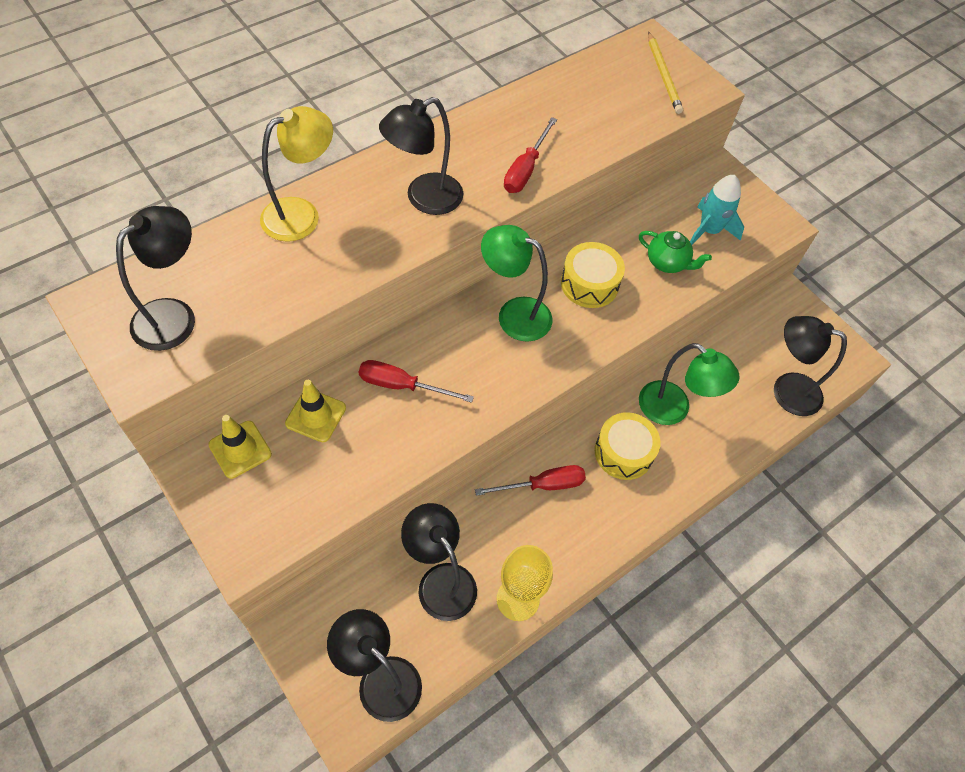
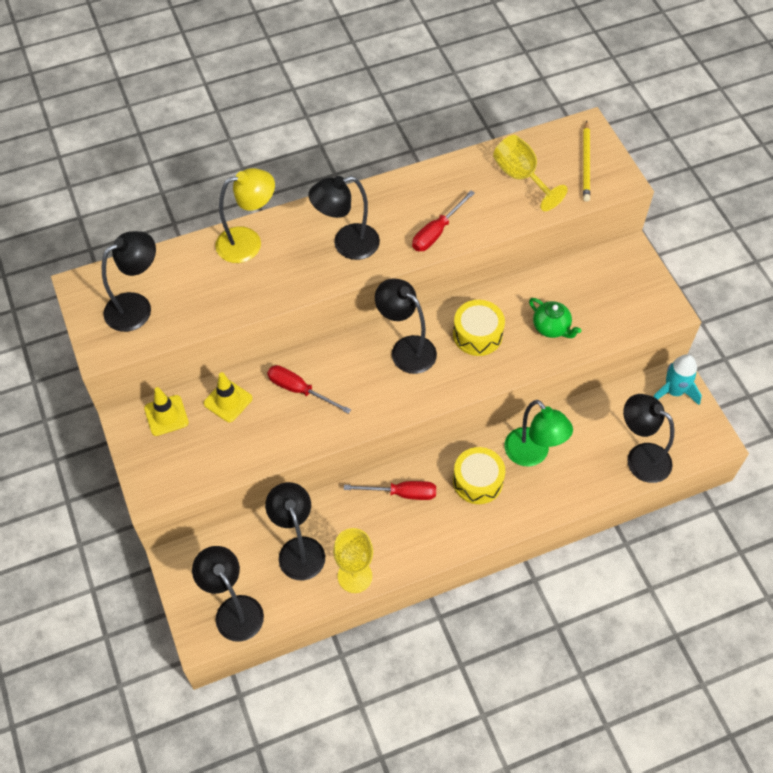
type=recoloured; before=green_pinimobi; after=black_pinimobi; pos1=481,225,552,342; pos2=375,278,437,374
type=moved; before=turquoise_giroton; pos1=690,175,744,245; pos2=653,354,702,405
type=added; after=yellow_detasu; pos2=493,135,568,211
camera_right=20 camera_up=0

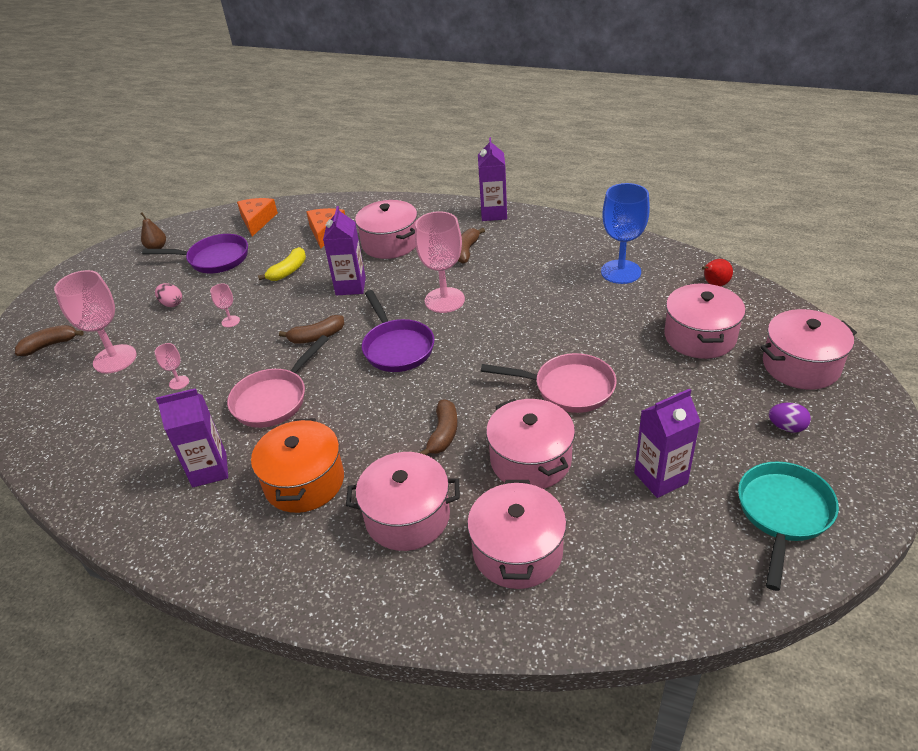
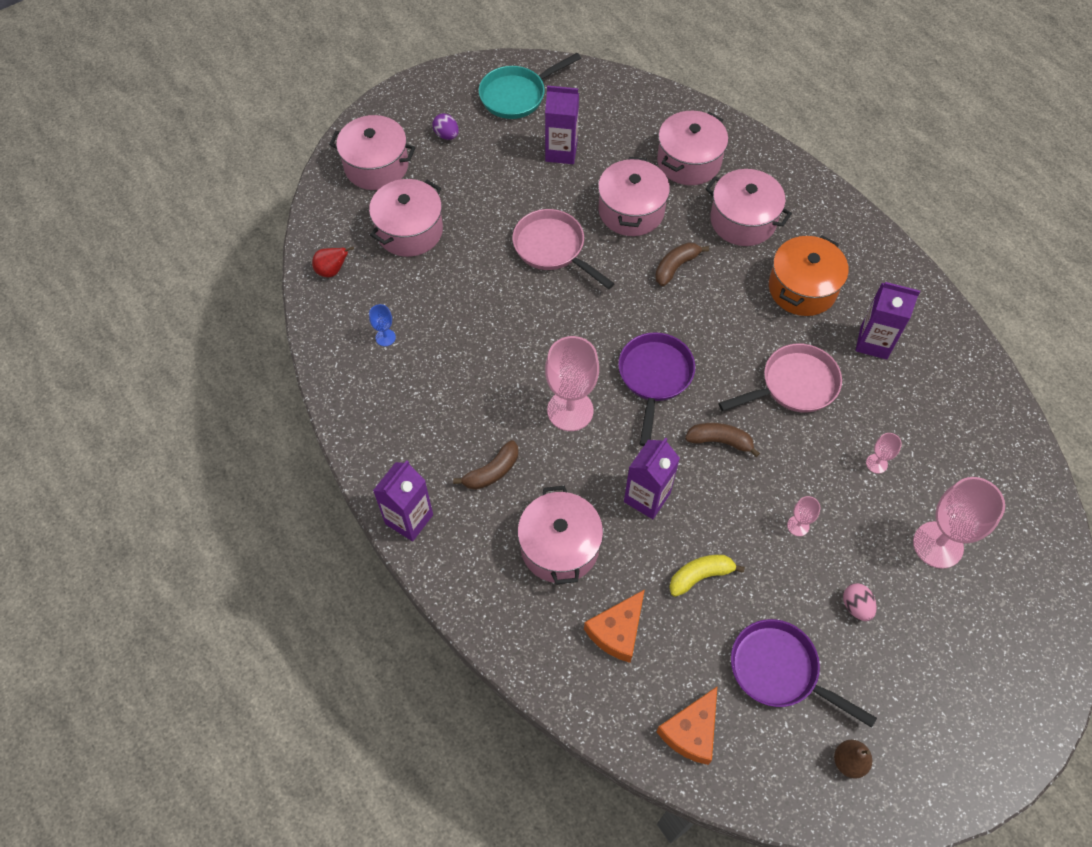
type=removed; before=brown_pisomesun; pos1=15,325,84,356
type=resized; before=blue_detasu; pos1=601,183,650,284; pos2=369,304,396,346; scale=0.45
camera_right=-150 camera_up=20

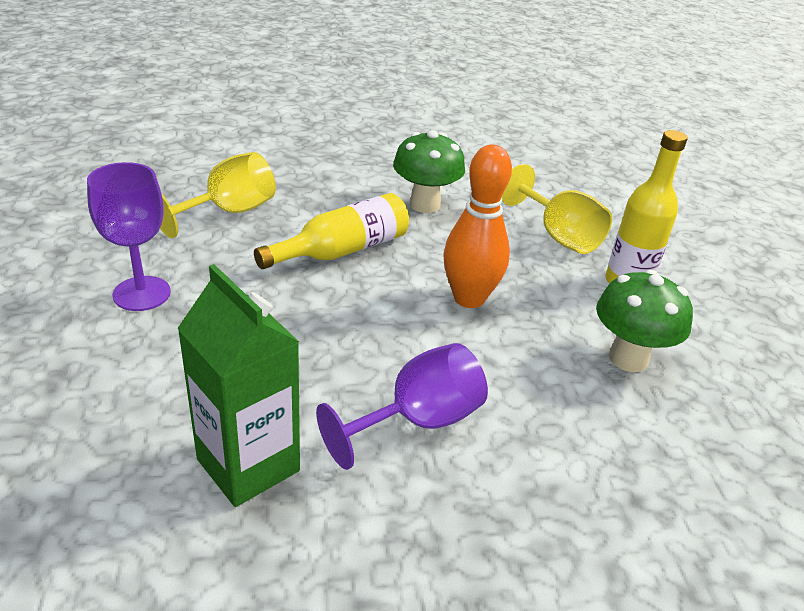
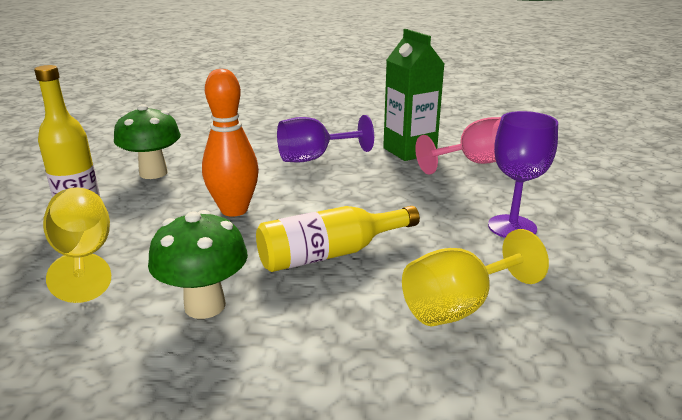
type=added; after=pink_detasu; pos2=415,117,501,175
camera_right=-165 camera_up=-10

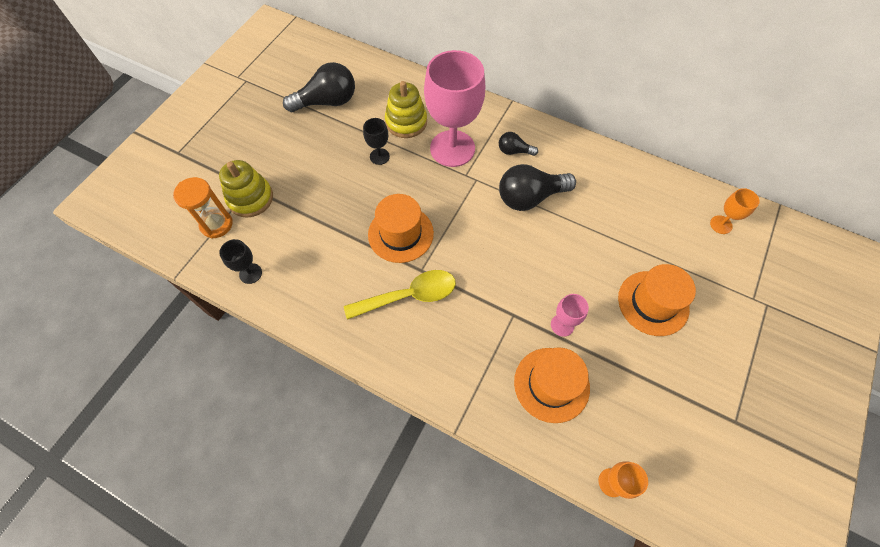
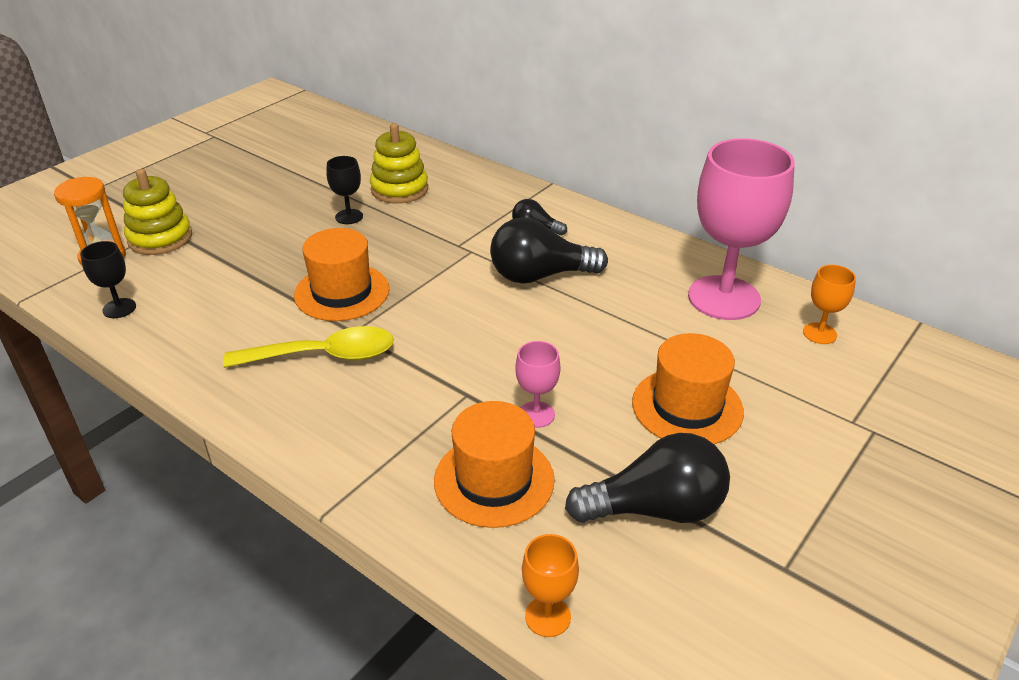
type=moved; before=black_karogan; pos1=283,62,355,112; pos2=565,433,730,523
type=moved; before=pink_detasu; pos1=424,50,485,167; pos2=688,138,795,320
camera_right=10 camera_up=-25

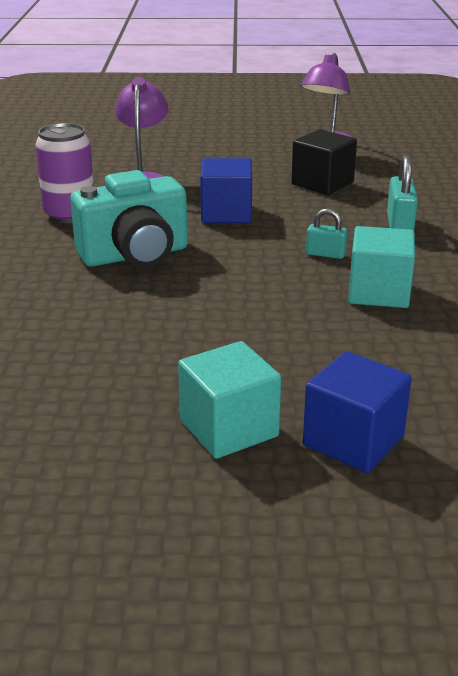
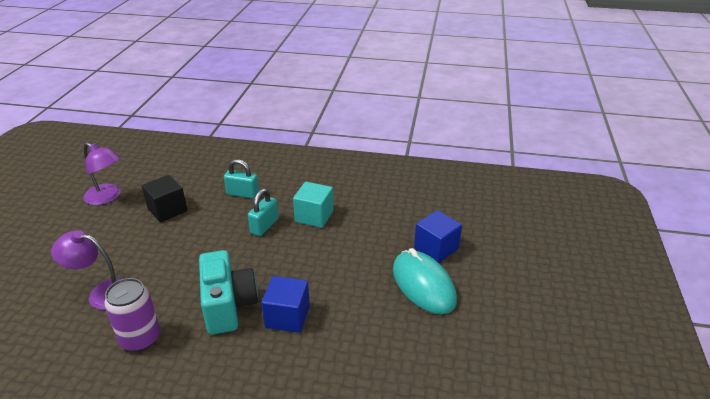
type=replaced; before=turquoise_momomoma; after=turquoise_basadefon; pos1=178,341,281,459; pos2=393,248,457,314
type=moved; before=blue_momomoma; pos1=200,158,252,223; pos2=261,276,310,333
type=resized; before=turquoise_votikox; pos1=306,208,347,259; pos2=248,189,279,236; scale=1.56
camera_right=-80 camera_up=5

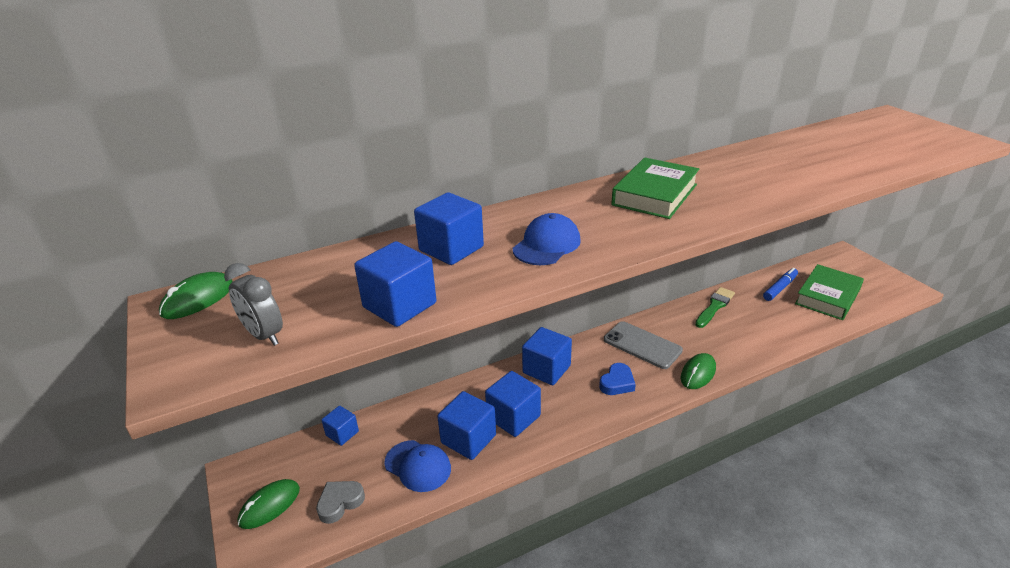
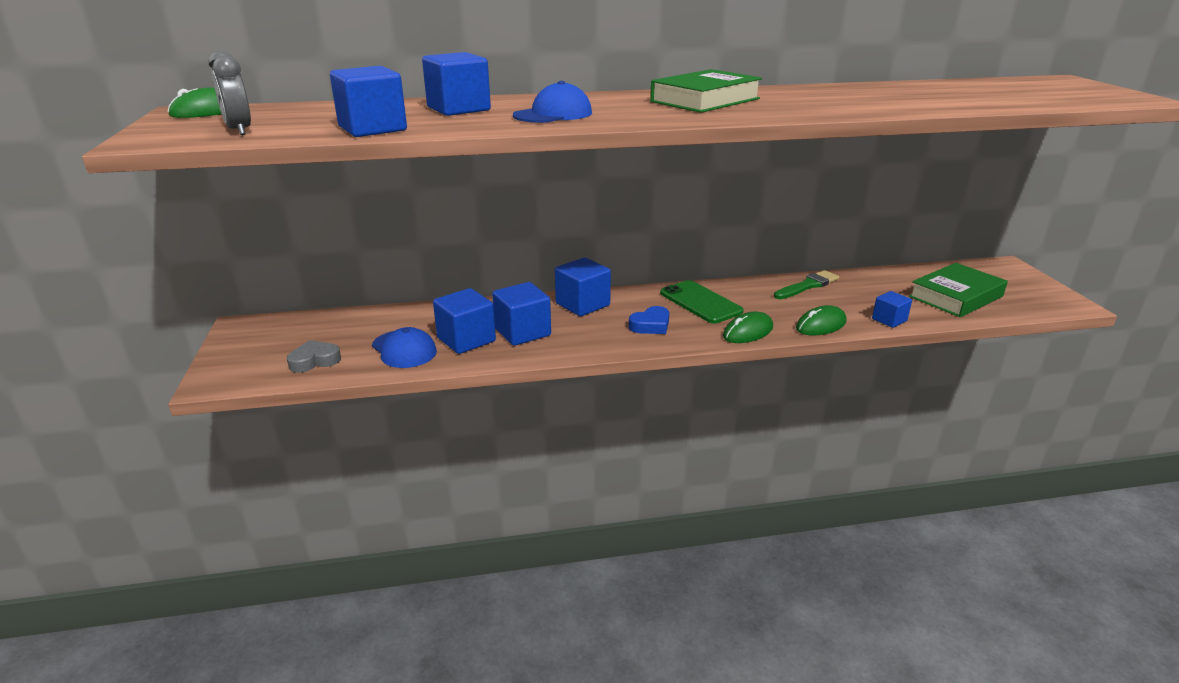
type=moved; before=green_basadefon; pos1=237,479,300,529; pos2=796,305,847,336
type=moved; before=blue_momomoma; pos1=322,406,359,446; pos2=872,291,912,328
type=recoloured; before=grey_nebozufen; after=green_nebozufen; pos1=604,321,683,369; pos2=660,280,744,324
type=removed; before=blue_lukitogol; pos1=763,268,798,301
camera_right=15 camera_up=-5

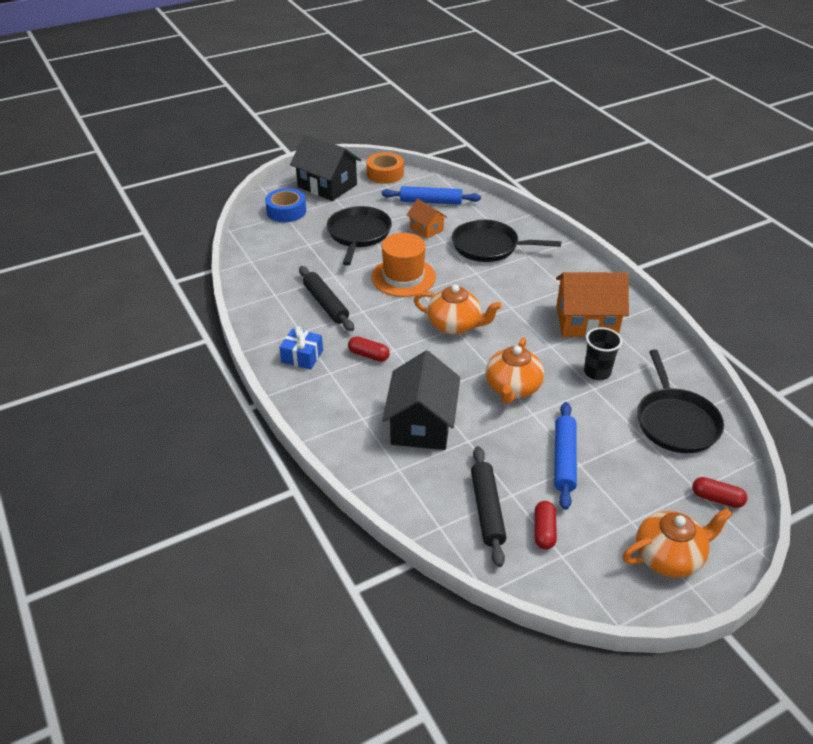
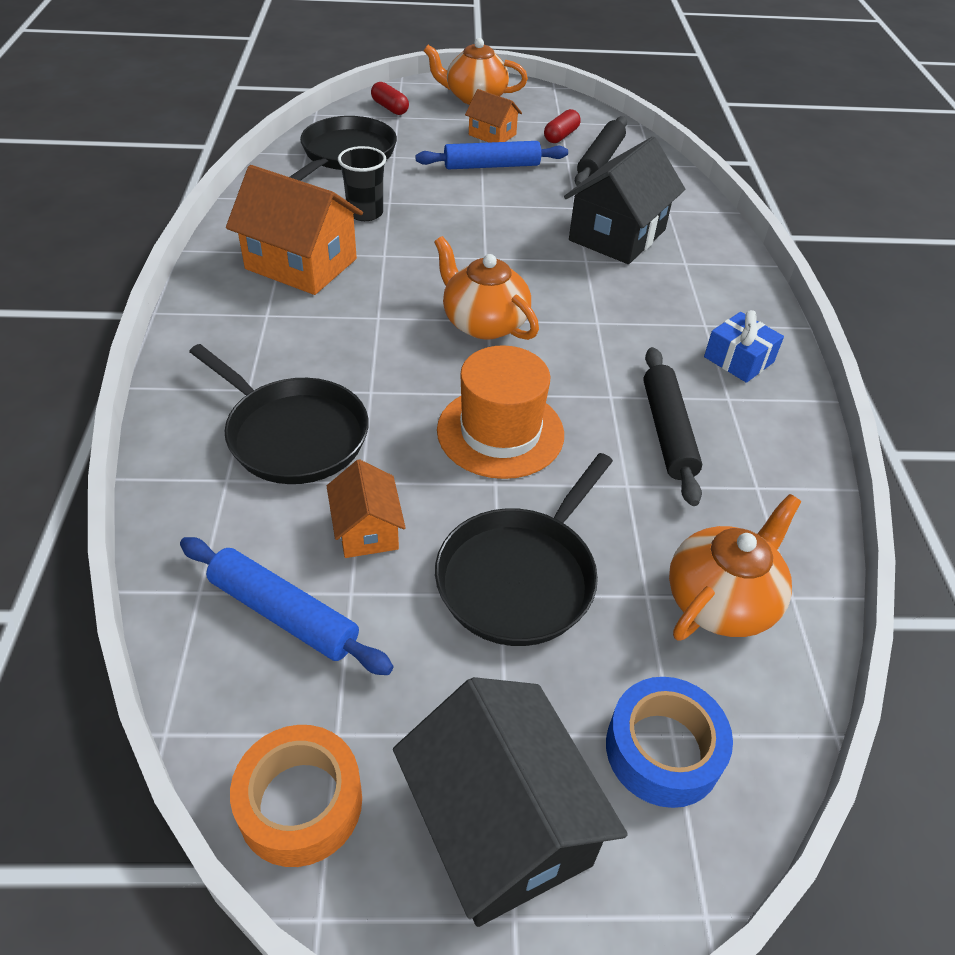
type=removed; before=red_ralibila; pos1=348,336,390,362
type=moved; before=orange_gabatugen; pos1=485,337,544,404; pos2=669,494,801,641
type=turned; before=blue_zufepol; pos1=554,402,577,510; pos2=416,141,568,169; turn=45
type=added; after=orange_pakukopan; pos2=465,89,522,142
camera_right=-155 camera_up=5

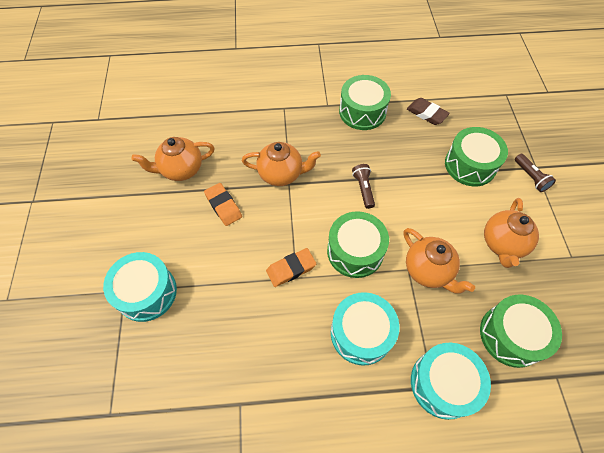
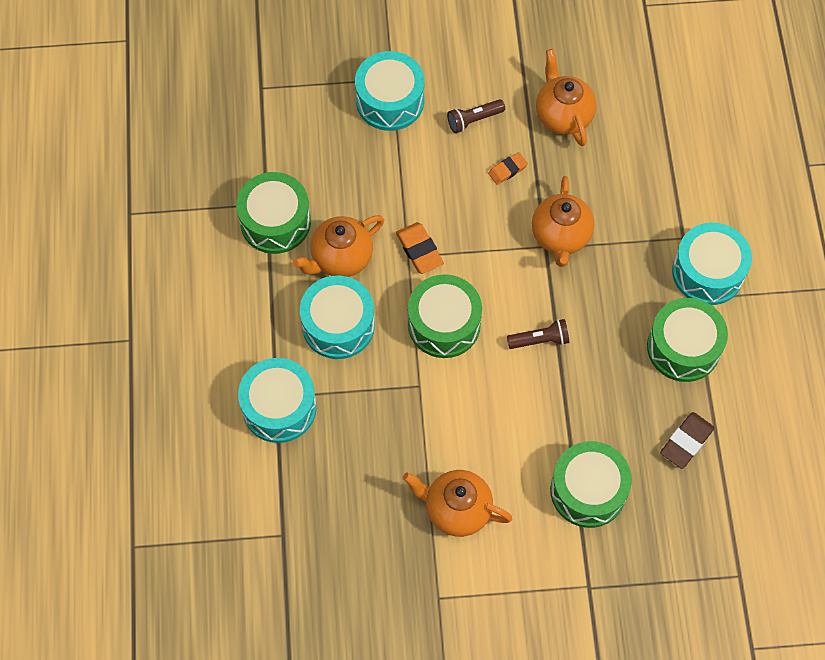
type=resized; before=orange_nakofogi; pos1=204,183,242,226; pos2=488,152,528,185; scale=0.66
type=moved; before=orange_gabatugen; pos1=404,228,475,294; pos2=293,215,384,277
type=moved; before=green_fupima; pos1=480,295,562,368; pos2=236,172,311,254
type=moved; before=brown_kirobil; pos1=515,154,556,192; pos2=447,99,505,133
type=added; after=turquoise_fupima; pos2=672,223,752,305
camera_right=90 camera_up=5

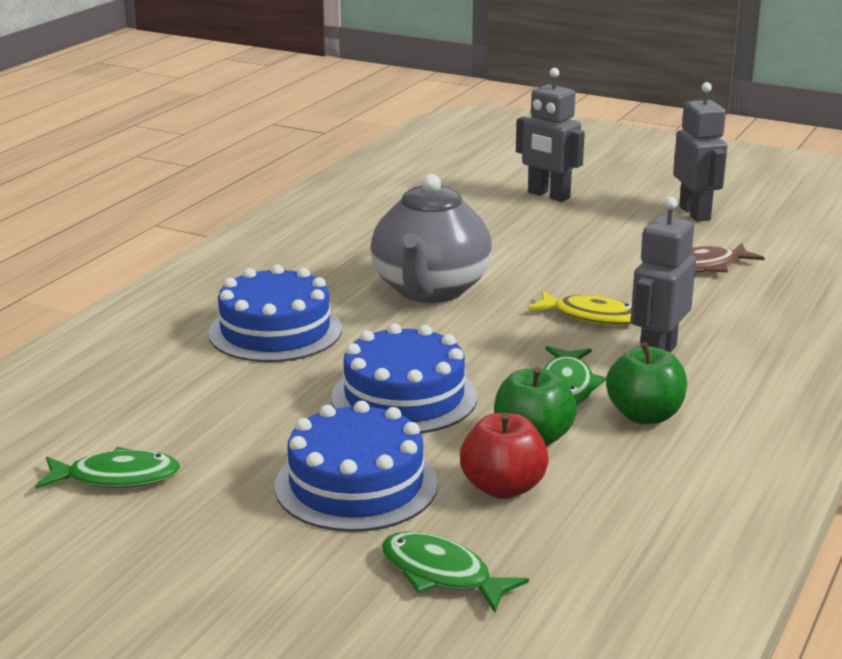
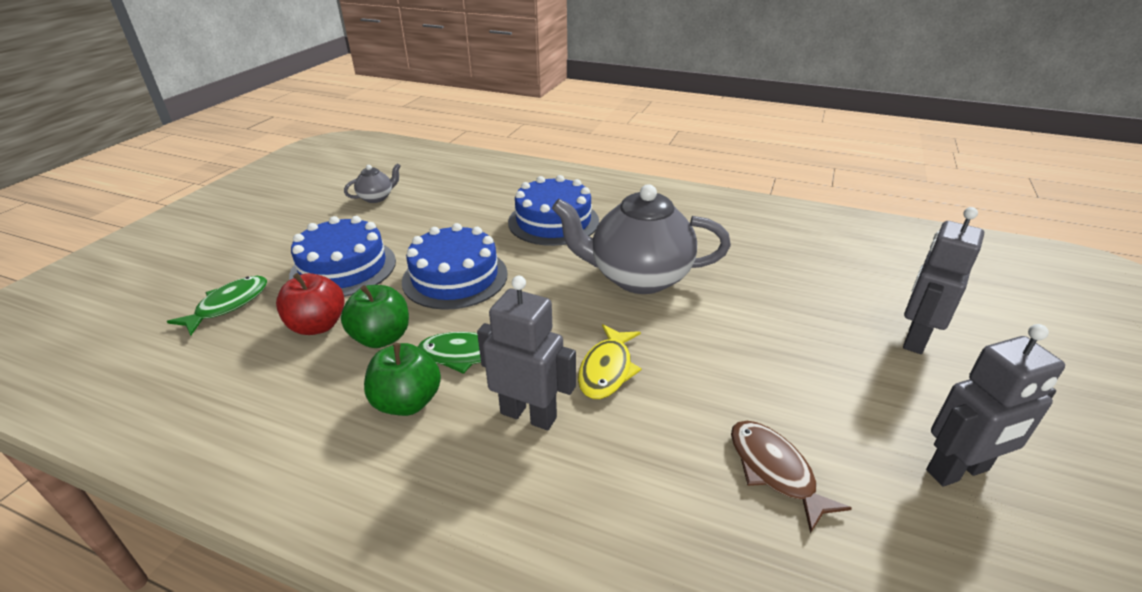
type=replaced; before=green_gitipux; after=grey_gabatugen; pos1=35,447,180,489; pos2=344,163,401,203
camera_right=85 camera_up=10

